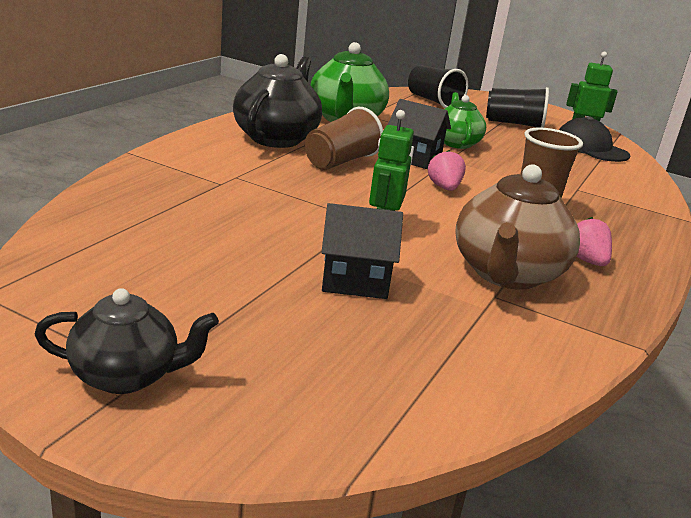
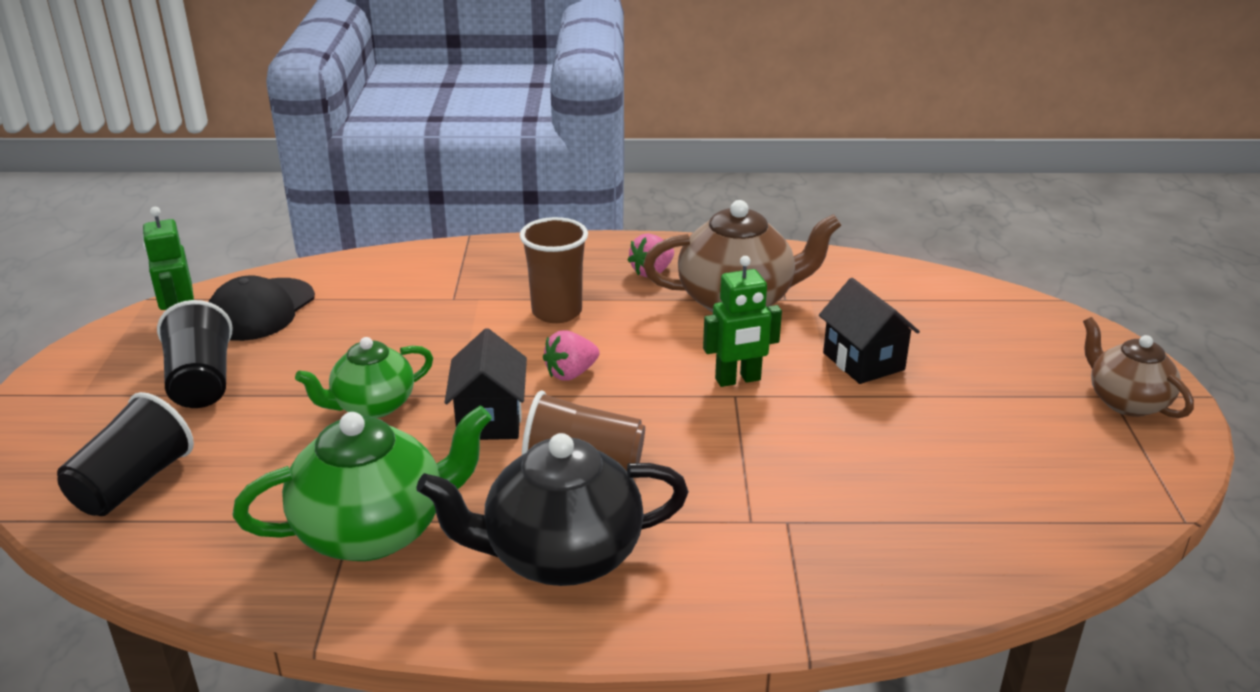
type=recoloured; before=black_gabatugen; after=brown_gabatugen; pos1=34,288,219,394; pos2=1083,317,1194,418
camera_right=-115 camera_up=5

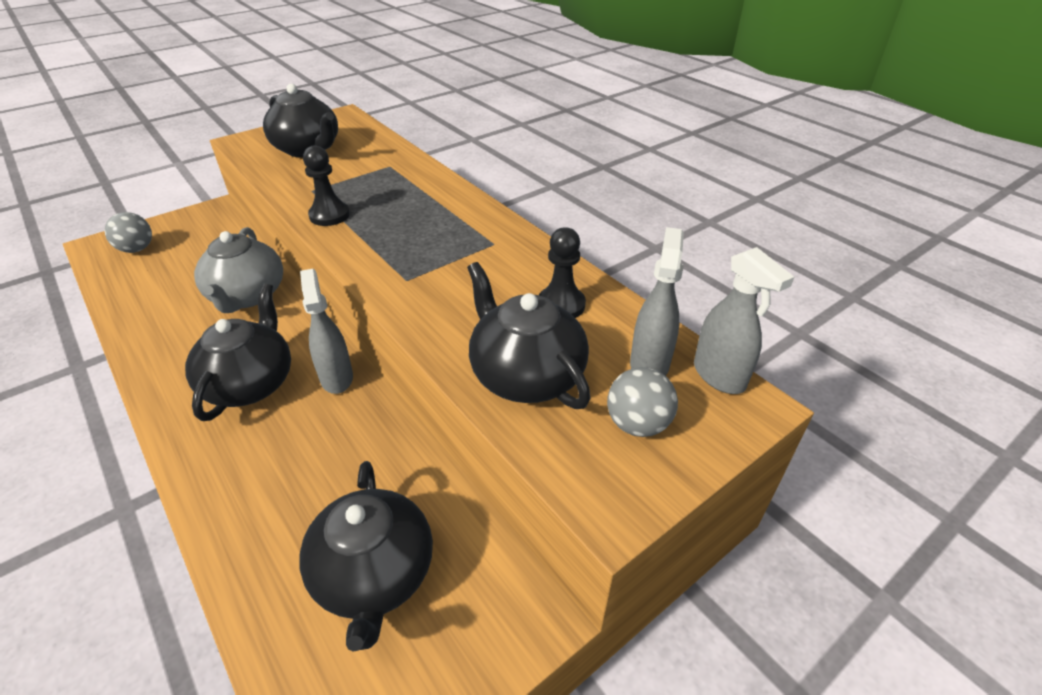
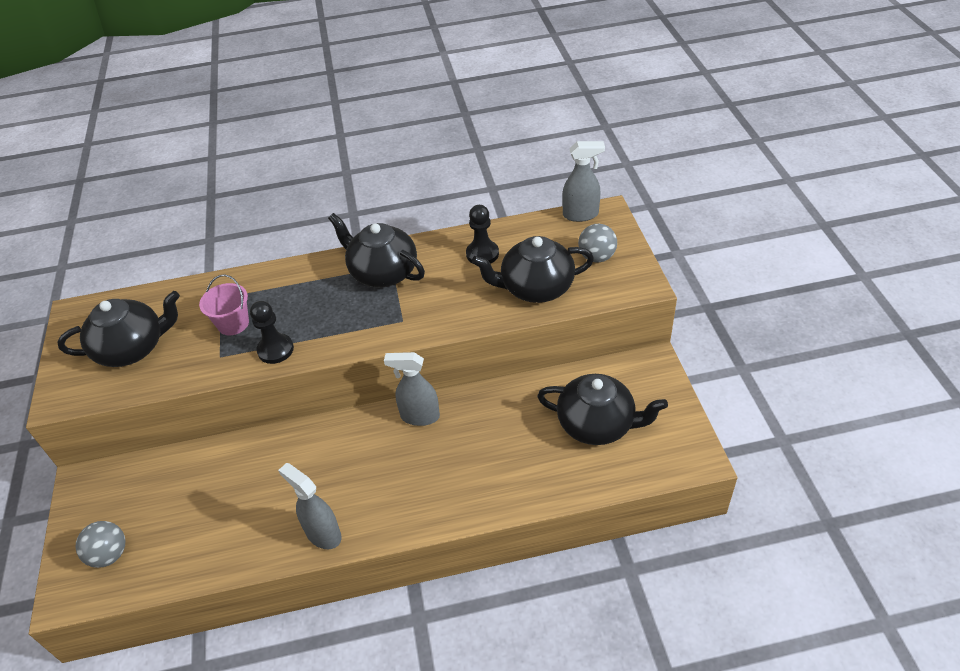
type=moved; before=black_gabatugen; pos1=185,284,291,421; pos2=328,213,425,287
type=removed; before=grey_gabatugen; pos1=194,227,283,313
type=moved; before=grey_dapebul; pos1=630,227,684,376; pos2=278,463,342,549
type=added; after=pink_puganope; pos2=199,274,249,335
camera_right=-60 camera_up=5

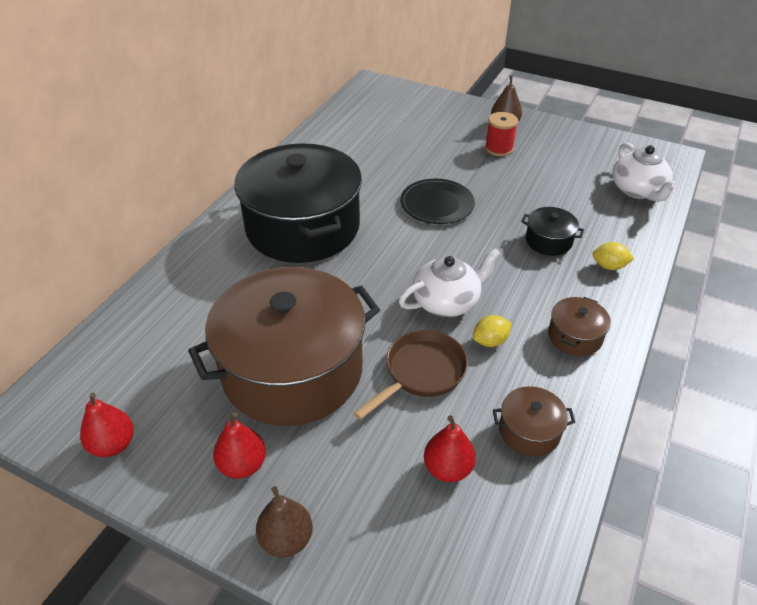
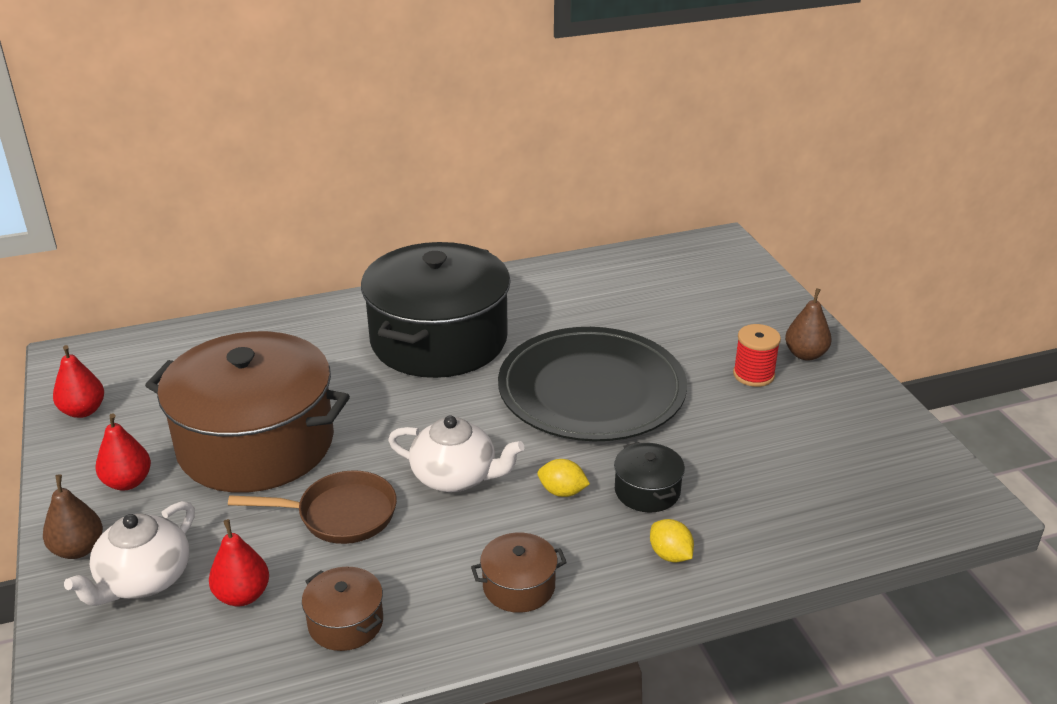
type=resized; before=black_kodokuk; pos1=400,179,475,224; pos2=498,327,687,441; scale=1.9
type=moved; before=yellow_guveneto; pos1=473,315,512,347; pos2=537,459,590,497
type=moved; before=white_gabatugen; pos1=612,143,678,202; pos2=64,501,195,606
camera_right=45 camera_up=-10

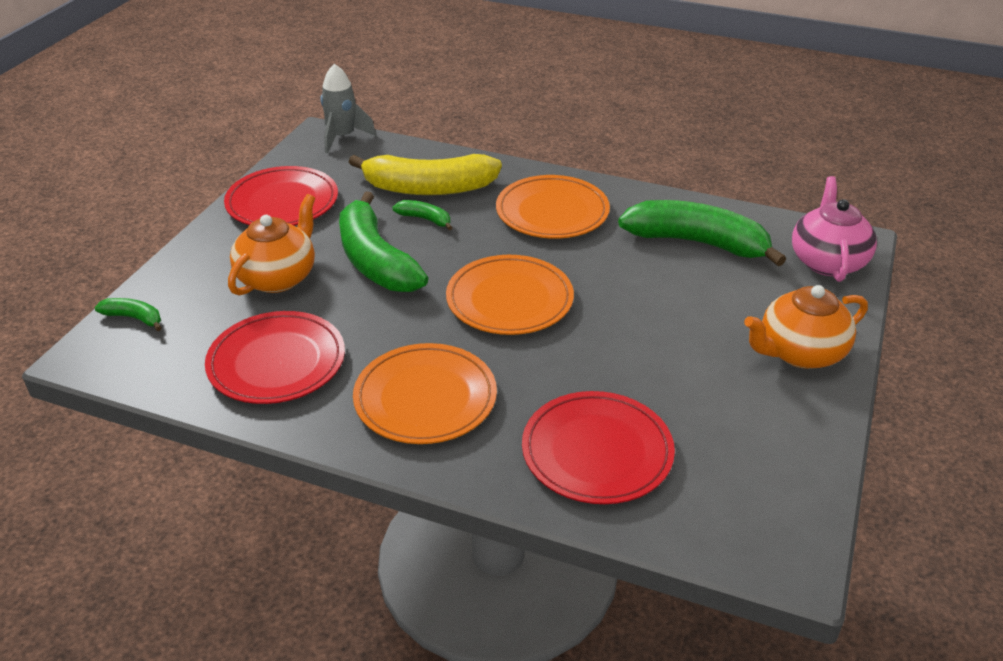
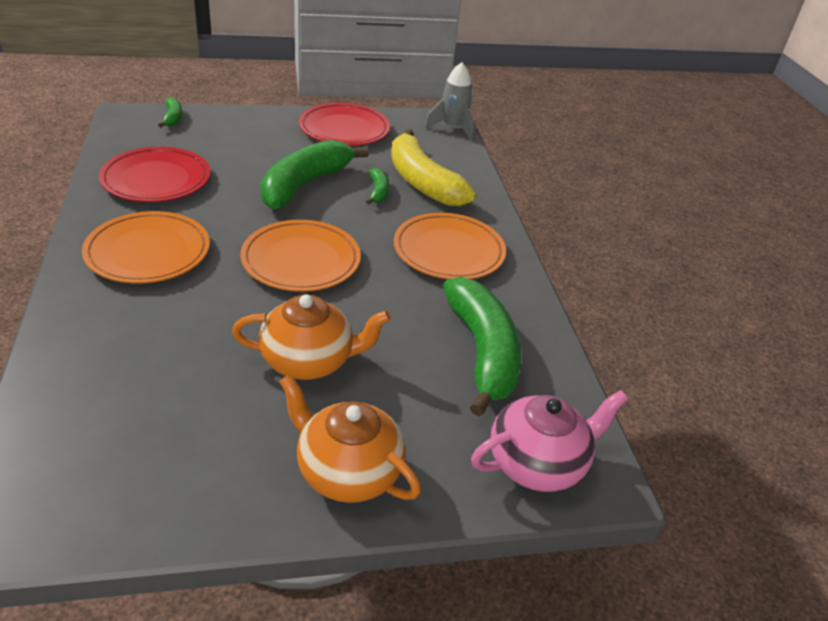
type=moved; before=orange_gabatugen; pos1=228,194,315,296; pos2=232,294,391,380
type=removed; before=red_kodokuk; pos1=522,391,675,504
camera_right=55 camera_up=0

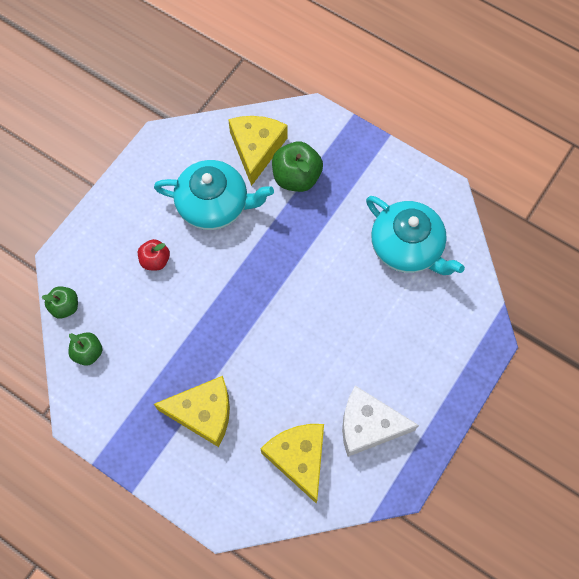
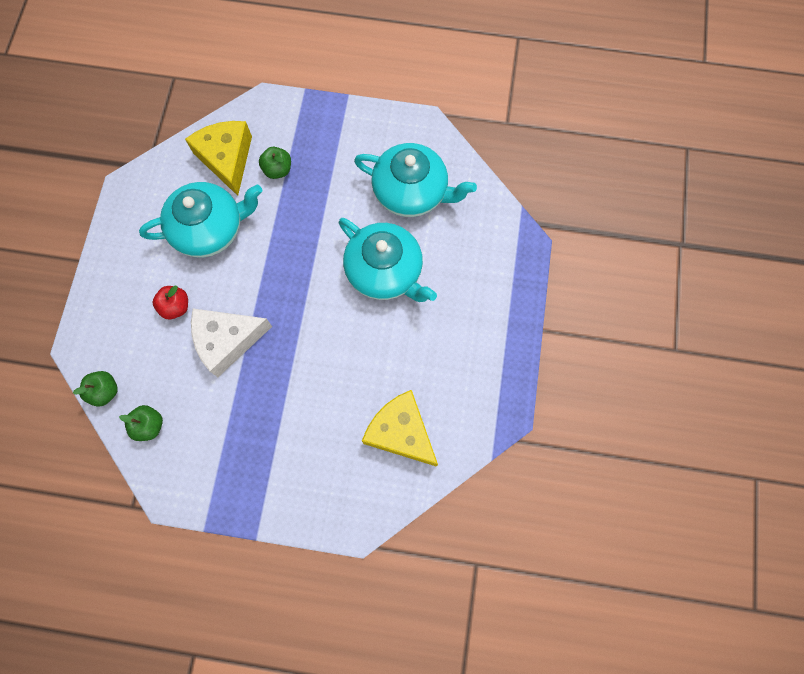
type=removed; before=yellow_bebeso; pos1=154,376,230,447
type=resized; before=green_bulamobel; pos1=272,142,323,192; pos2=259,147,291,179; scale=0.61
type=moved; before=white_bebeso; pos1=342,386,419,457; pos2=191,309,272,377
type=added; after=turquoise_gabatugen; pos2=339,218,437,302
camera_right=-25 camera_up=5

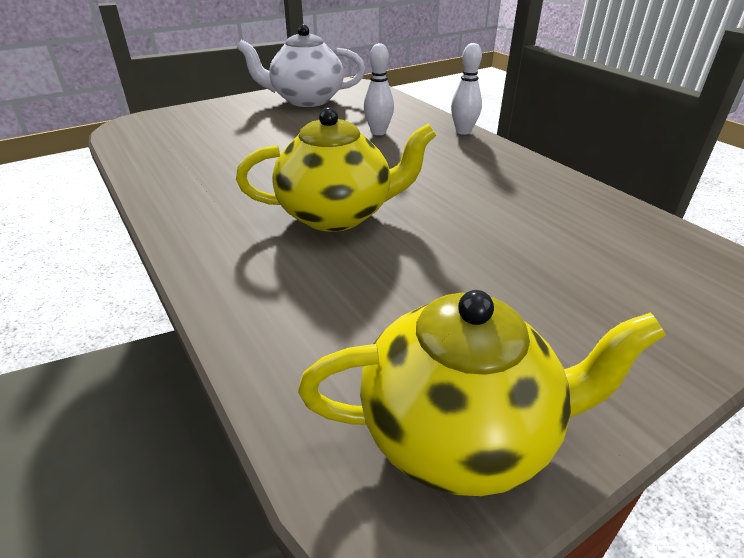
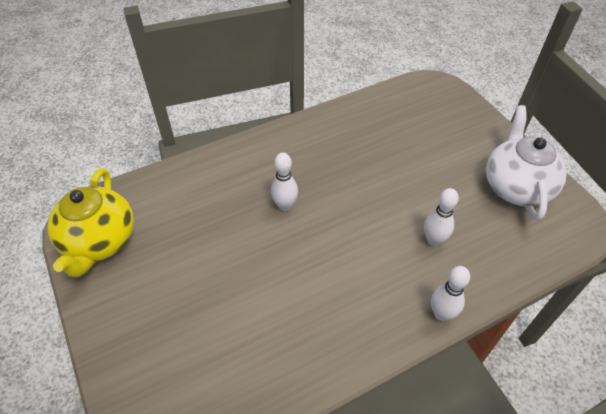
type=replaced; before=yellow_gabatugen; after=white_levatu; pos1=236,107,436,232; pos2=271,152,298,211
camera_right=95 camera_up=15

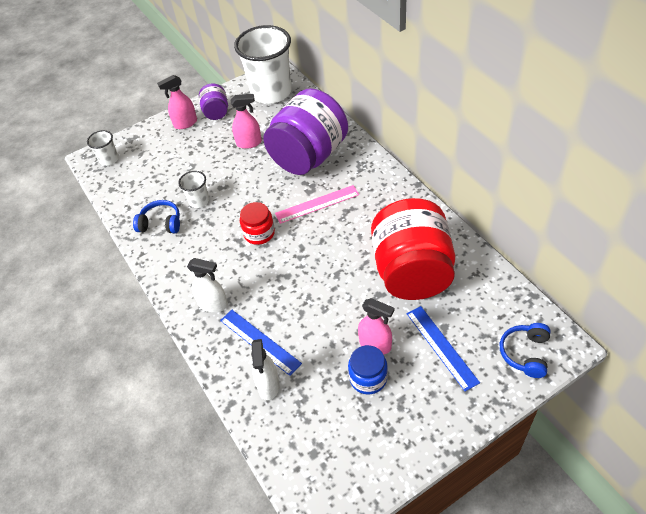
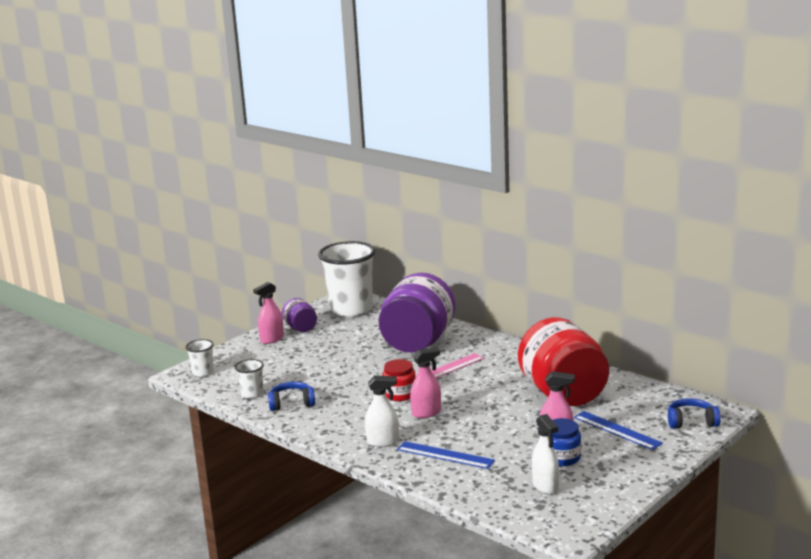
type=moved; before=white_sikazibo; pos1=178,171,209,208; pos2=235,359,264,398
type=moved; before=pink_dapebul; pos1=231,94,262,149; pos2=410,347,441,418
type=moved; before=white_dapebul; pos1=251,339,280,400; pos2=532,414,559,494
type=turned; before=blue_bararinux; pos1=500,323,551,378; pos2=668,398,721,429; turn=90
camera_right=-20 camera_up=-30

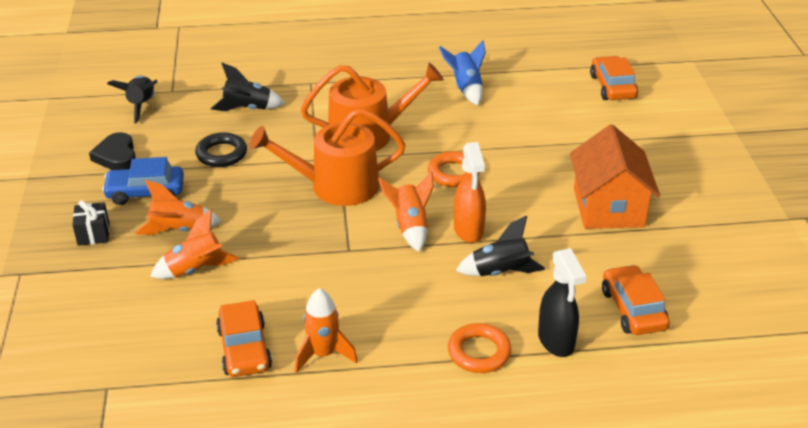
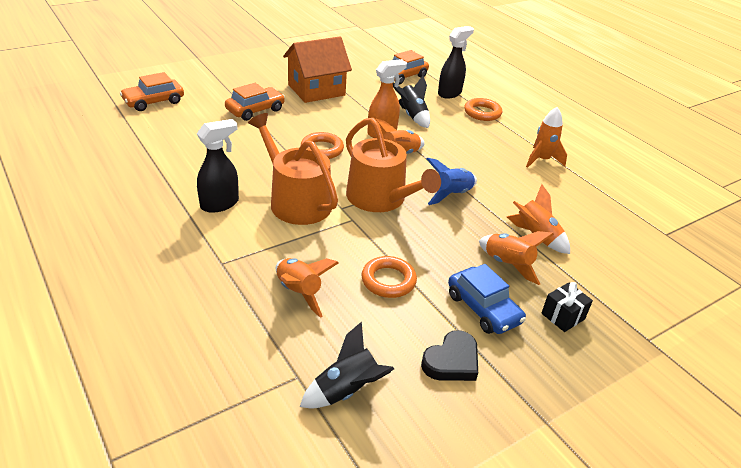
type=recoloured; before=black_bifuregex; after=orange_bifuregex; pos1=195,132,247,167; pos2=361,256,417,298
type=recoloured; before=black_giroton; after=orange_giroton; pos1=211,63,285,111; pos2=276,258,339,318
type=moved; before=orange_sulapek; pos1=216,300,272,377; pos2=225,83,285,121
type=moved; before=blue_giroton; pos1=439,40,486,105; pos2=427,158,477,205
type=added; after=black_dapebul; pos2=197,119,239,213
camera_right=-120 camera_up=0

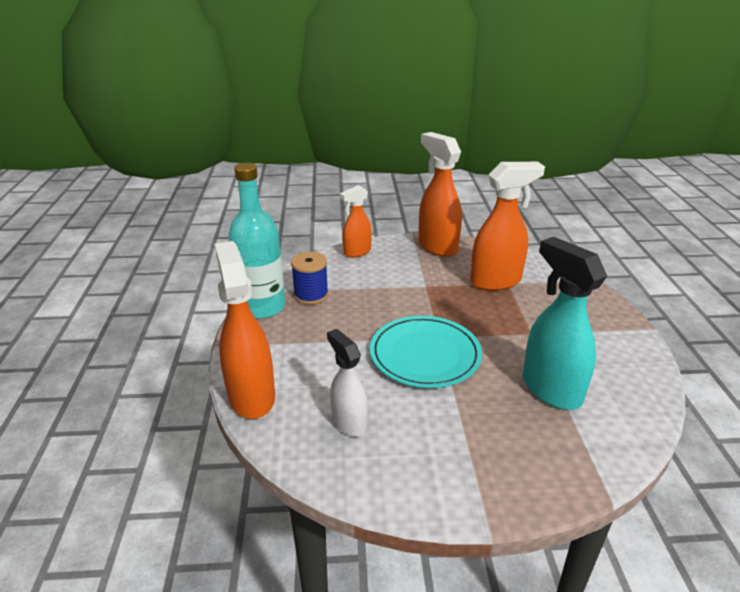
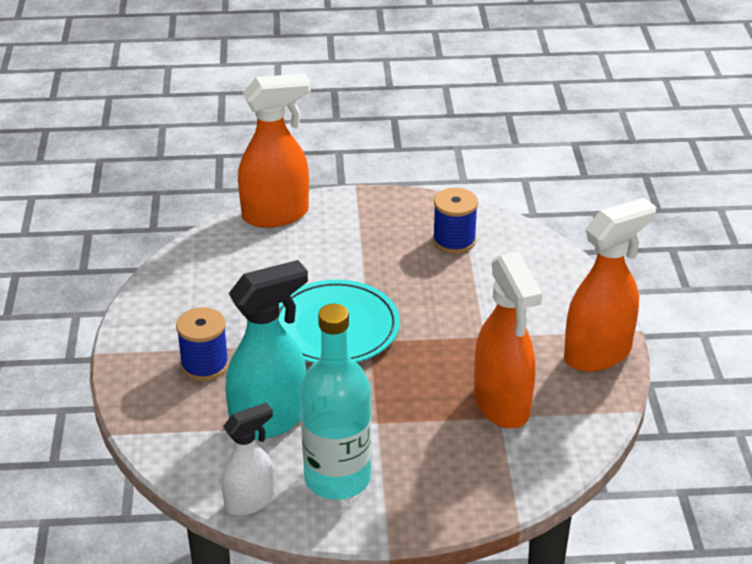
type=moved; before=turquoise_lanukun; pos1=229,163,285,319; pos2=300,304,371,500
type=moved; before=white_dapebul; pos1=327,329,367,437; pos2=221,403,274,516
type=removed; before=orange_dapebul; pos1=340,185,372,258
type=added; after=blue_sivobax; pos2=176,307,229,381
camera_right=90 camera_up=5

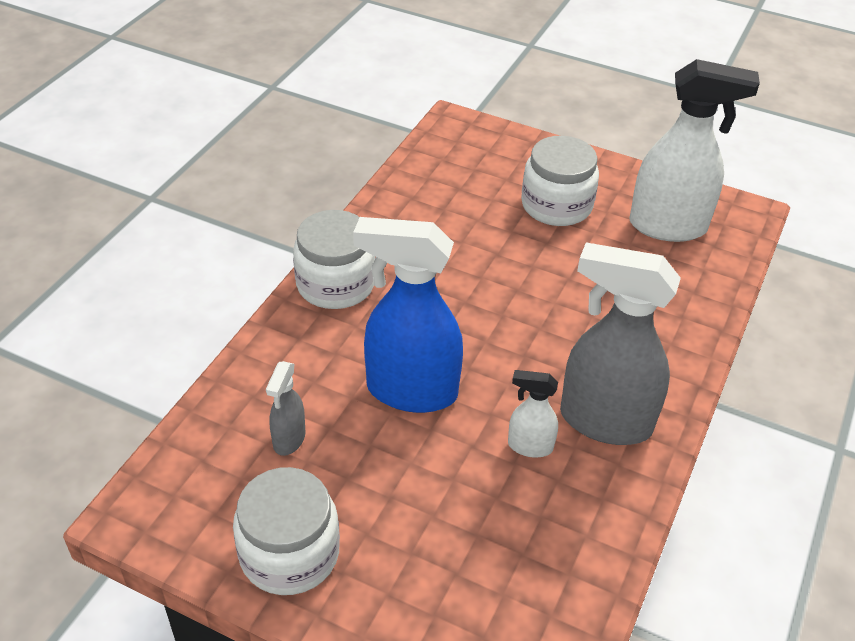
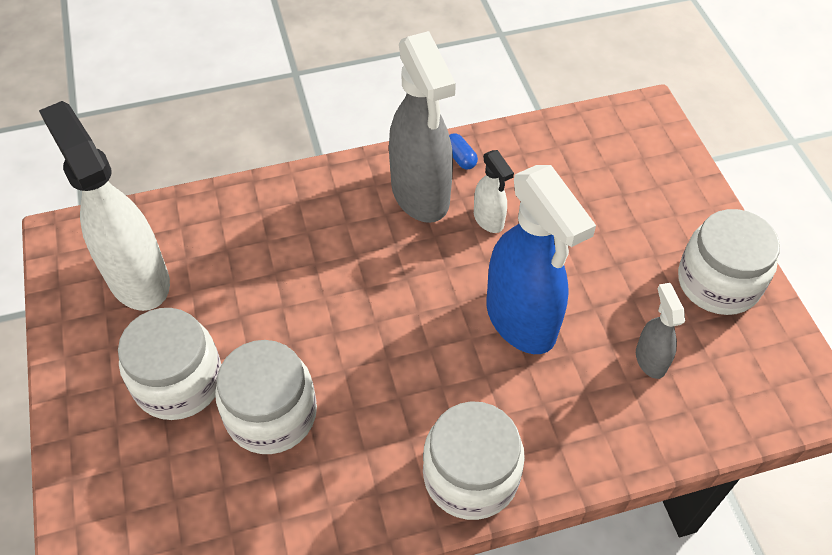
type=turned; before=grey_dapebul; pos1=266,361,305,456; pos2=636,283,685,379; turn=-75
type=added; after=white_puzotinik; pos2=215,340,317,454
type=added; after=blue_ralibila; pos2=449,133,478,170
camera_right=-130 camera_up=10

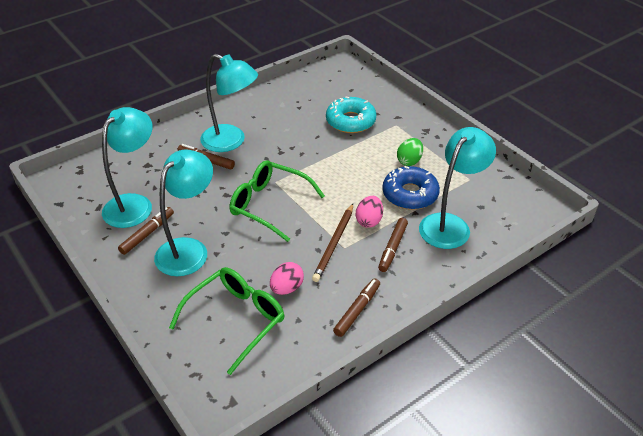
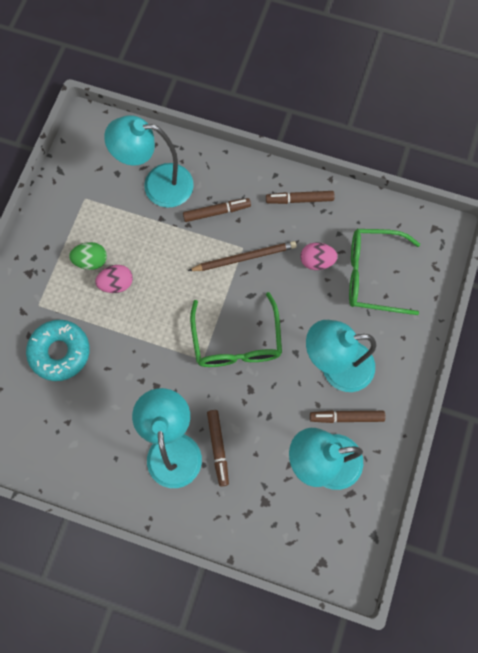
type=moved; before=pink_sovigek; pos1=356,196,383,228; pos2=95,265,133,293
type=removed; before=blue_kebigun; pos1=382,166,440,210
camera_right=-125 camera_up=30

